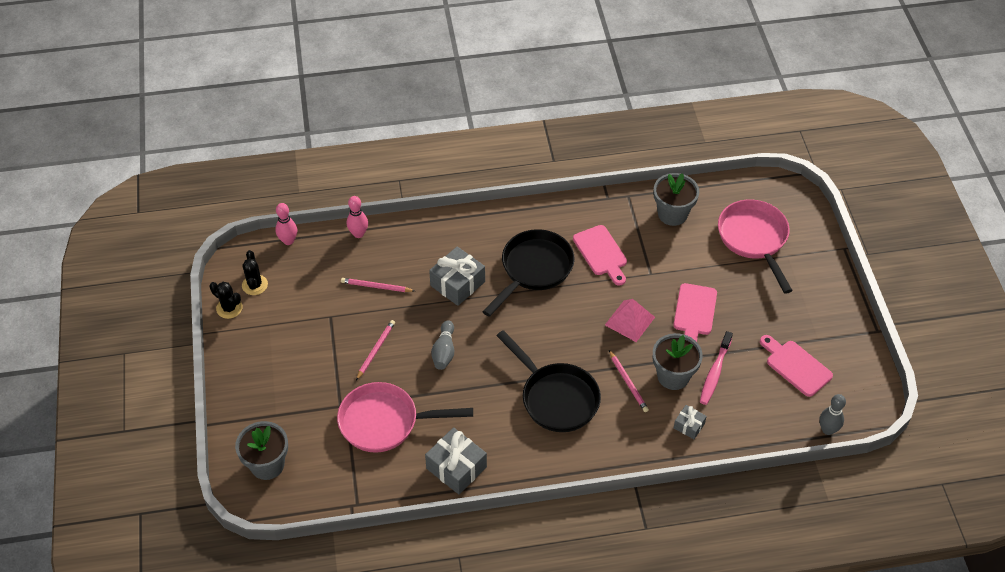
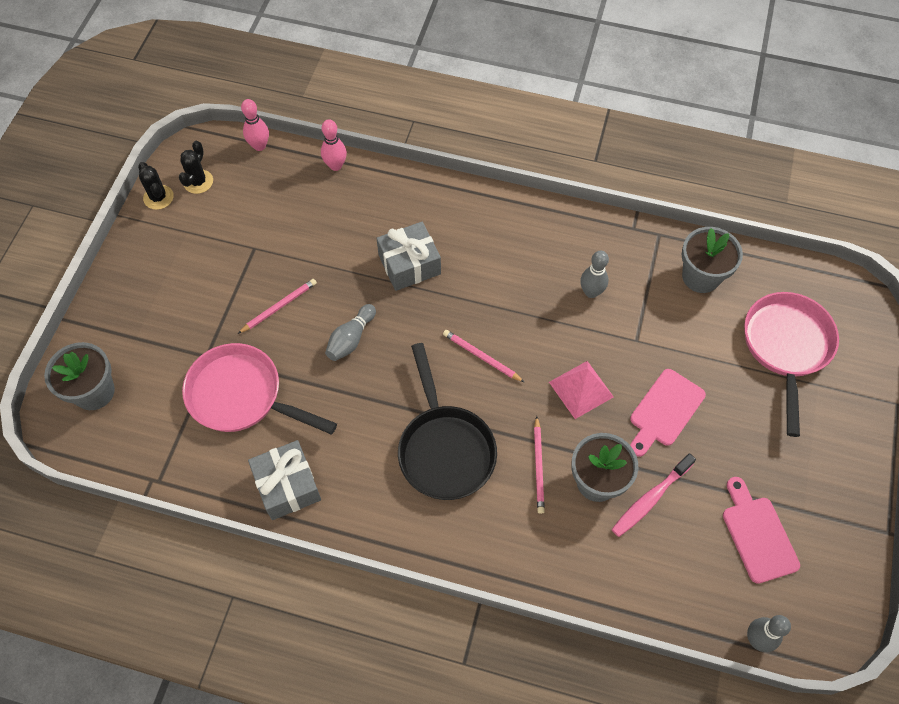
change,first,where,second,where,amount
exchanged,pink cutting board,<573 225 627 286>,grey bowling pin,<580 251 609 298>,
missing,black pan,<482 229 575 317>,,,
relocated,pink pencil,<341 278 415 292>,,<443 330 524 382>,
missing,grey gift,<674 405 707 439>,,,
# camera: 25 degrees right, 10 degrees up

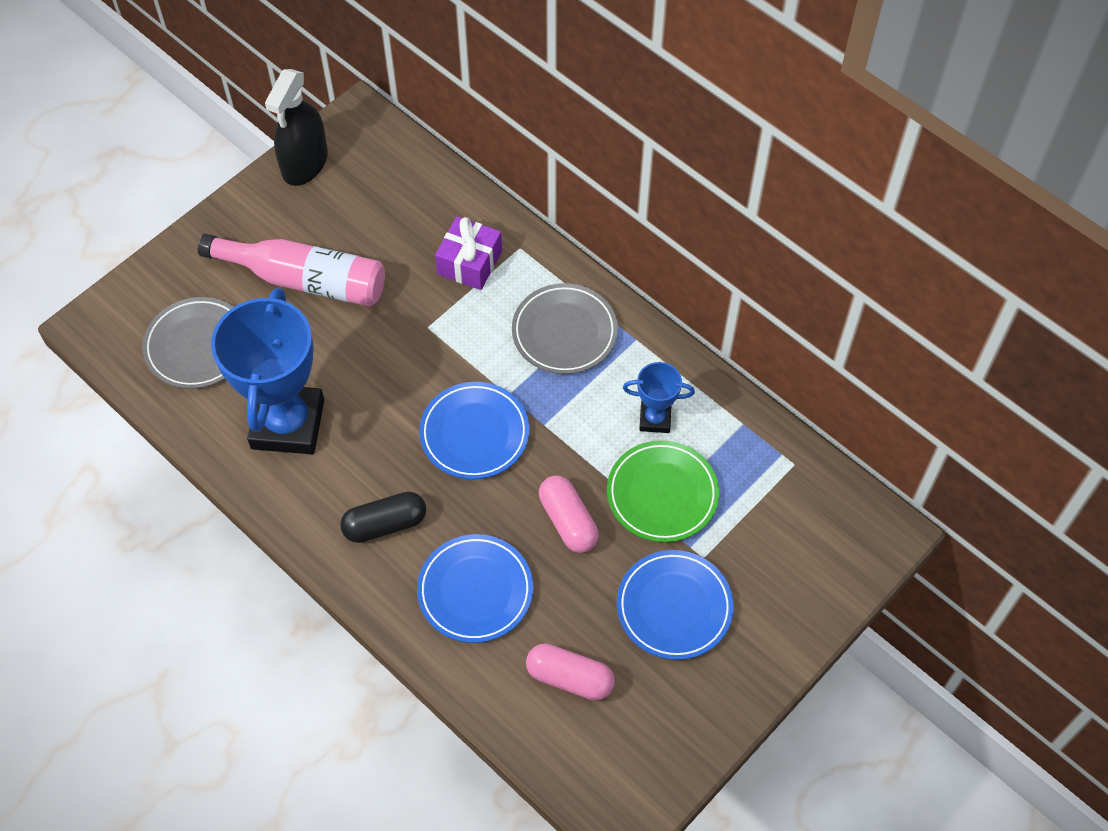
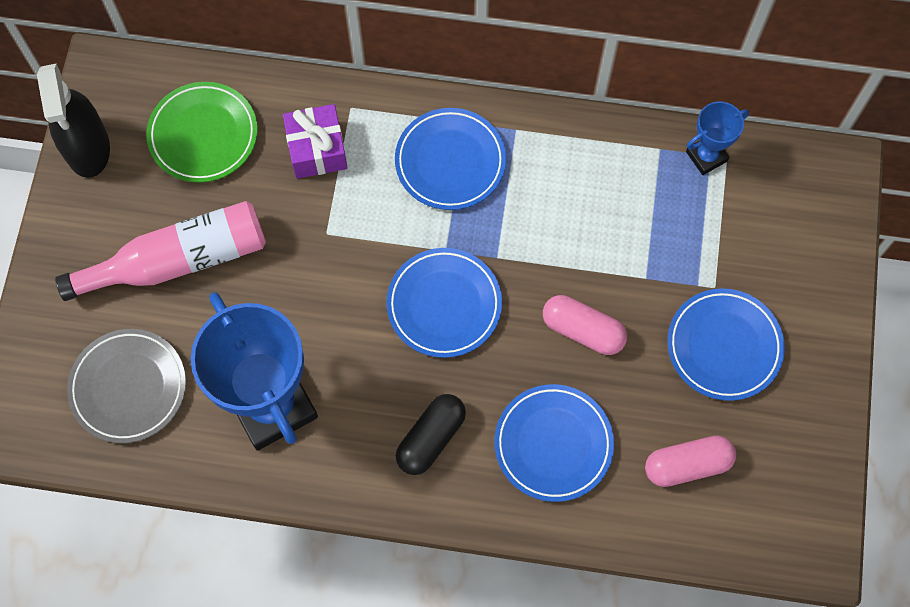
change,first,where,second,where,amount
colour,grey plate,<512 283 618 374>,blue plate,<395 108 506 210>,
relocated,blue trophy,<623 362 695 433>,,<686 101 749 175>,
relocated,green plate,<607 440 719 542>,,<146 82 258 183>,
# camera: 35 degrees left, 10 degrees up

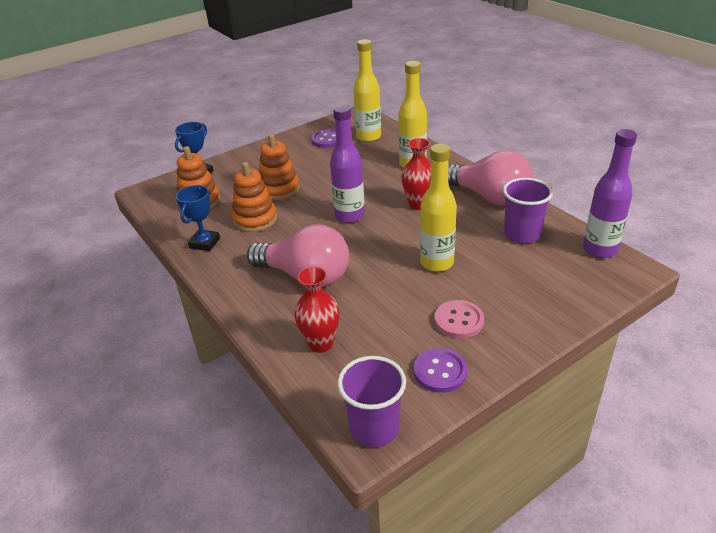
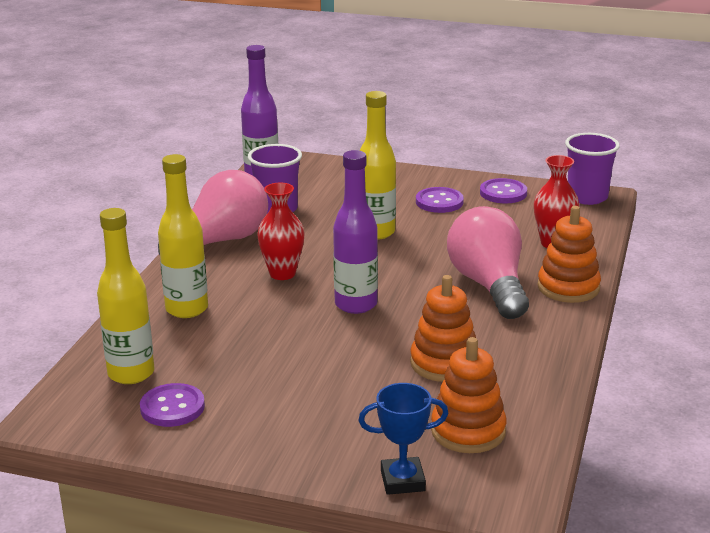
change,first,where,second,where,amount
relocated,orange stacking toy,<259 134 300 200>,,<538 206 601 303>,
spun,pink light bulb,<448 150 533 206>,,<158 170 268 255>,45 degrees clockwise
missing,blue trophy,<176 185 220 251>,,,
colour,pink button,<434 300 484 338>,purple button,<416 187 464 213>,
# camera: 130 degrees left, 10 degrees down

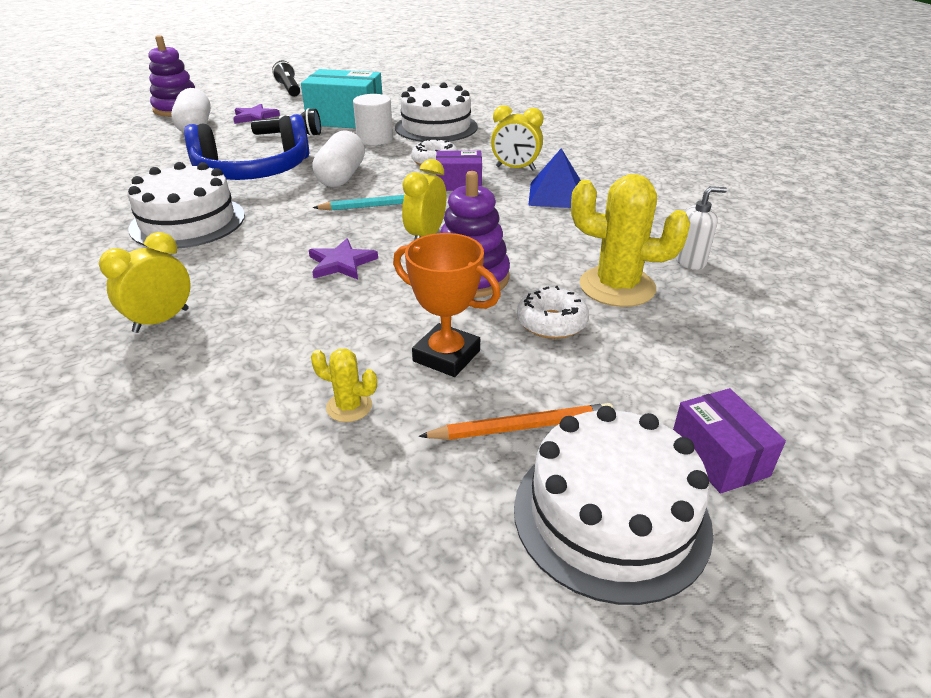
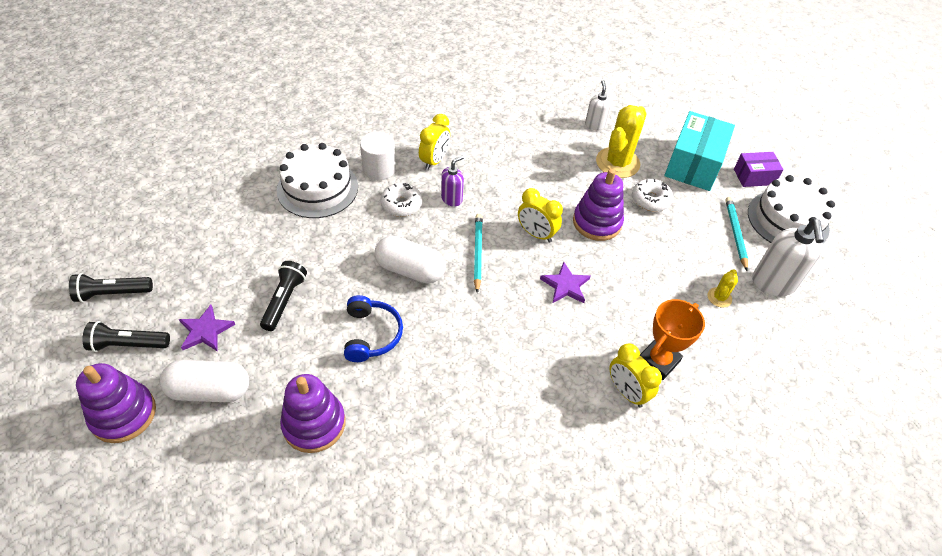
change,first,where,second,where,amount
relocated,turquoise box,<301 69 382 129>,,<664 111 735 191>,
relocated,white cylinder,<353 94 393 145>,,<360 132 396 180>,
size,blue headphones,<184 114 309 180>,,<344 295 403 362>,x0.58
missing,blue pyramid,<528 148 581 208>,,,
exchanged,purple box,<436 151 482 191>,purple soap dispenser,<441 155 464 206>,
missing,white cake,<128 162 245 249>,,,
relocated,orange trophy,<393 233 501 377>,,<640 299 705 380>,
colour,orange pencil,<418 403 614 440>,turquoise pencil,<726 197 748 271>,
appeared,,,white soap dispenser,<752 219 824 296>,
appeared,,,black flashlight,<83 321 170 352>,
appeared,,,purple stacking toy,<280 374 345 453>,
# camera: 80 degrees left, 15 degrees up

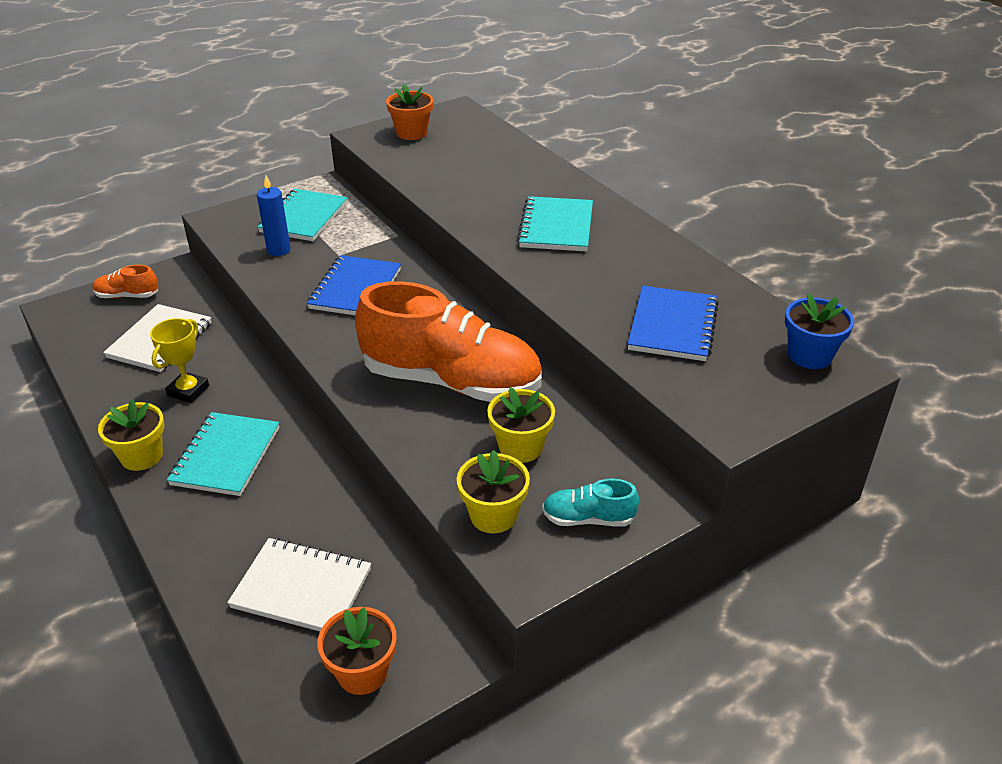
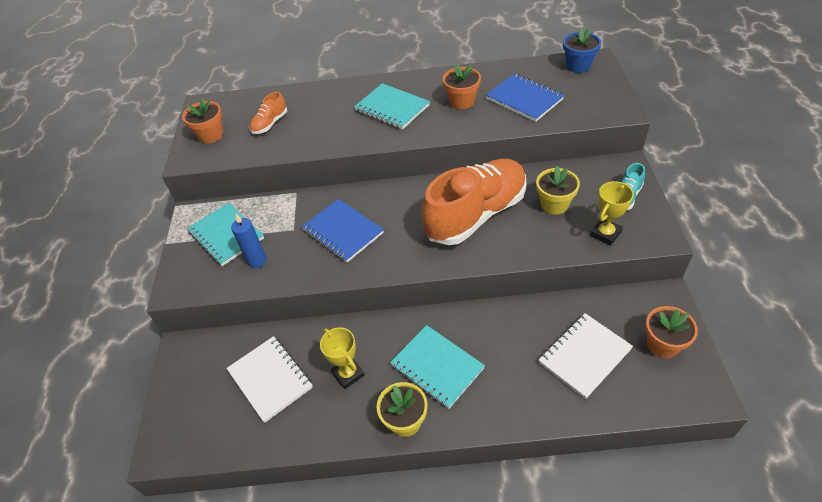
change,first,where,second,where,amount
relocated,orange shoe,<93 265 158 298>,,<250 92 287 134>,
exchanged,yellow flower pot,<457 450 530 534>,yellow trophy,<590 181 634 246>,
appeared,,,orange flower pot,<442 65 481 109>,
# camera: 55 degrees left, 10 degrees up

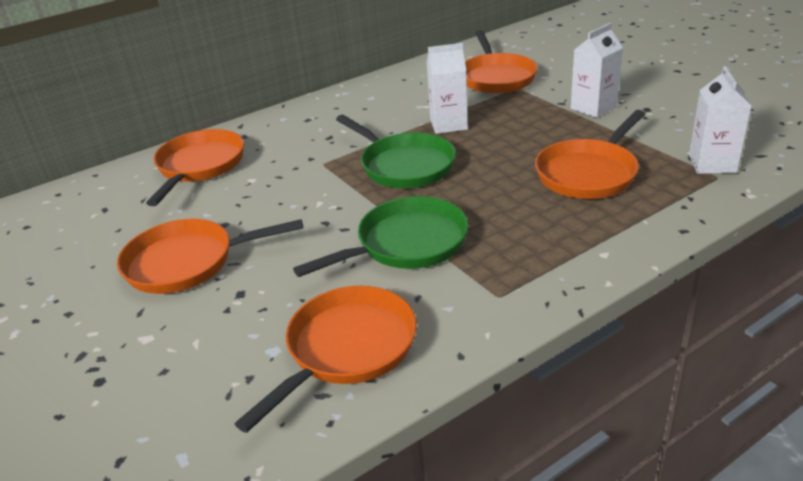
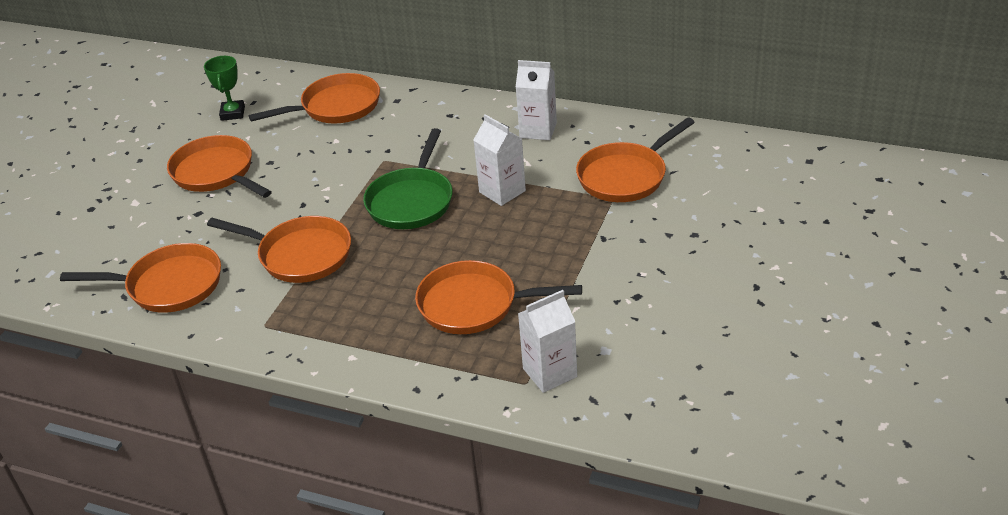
change,first,where,second,where,amount
relocated,white carton,<571 23 623 118>,,<516 60 557 140>,
colour,green pan,<293 196 469 277>,orange pan,<207 216 351 283>,
appeared,,,green trophy,<204 56 245 121>,
# camera: 55 degrees right, 5 degrees up

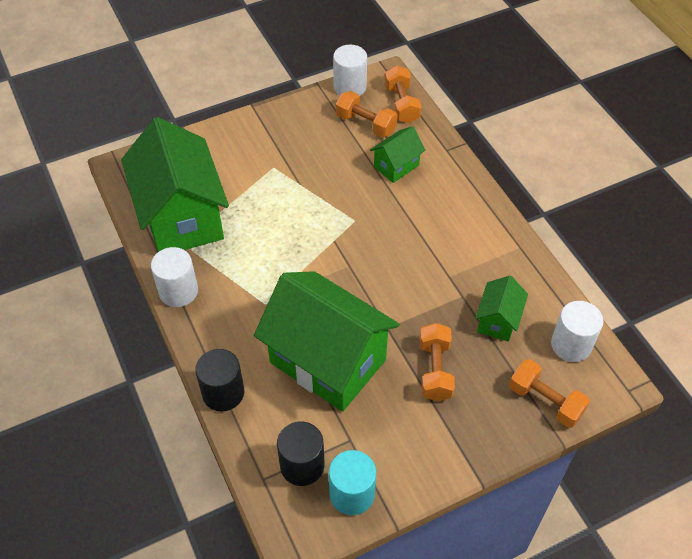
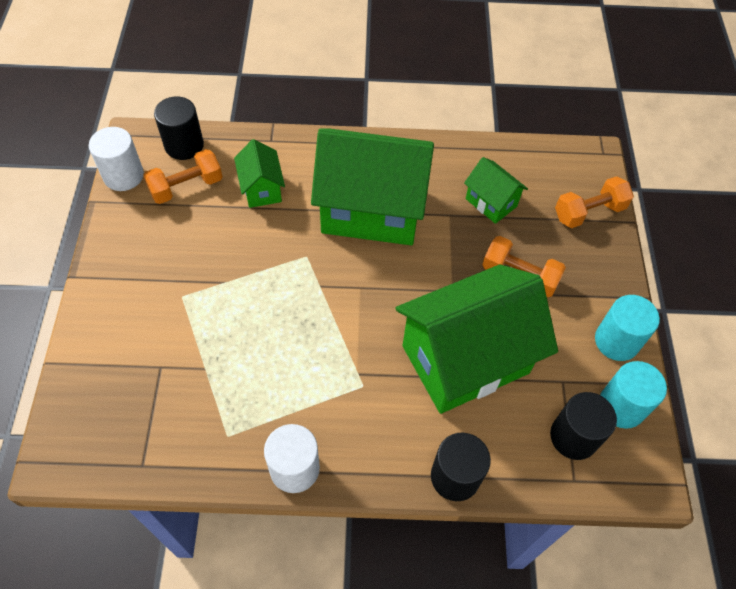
change,first,where,second,where,amount
exchanged,orange dumbbell,<384 65 422 123>,black cylinder,<154 96 204 160>,
relocated,green house,<121 117 229 252>,,<311 128 434 245>,
missing,white cylinder,<551 301 603 362>,,,
appeared,,,turquoise cylinder,<595 295 660 361>,
# camera: 65 degrees left, 5 degrees up

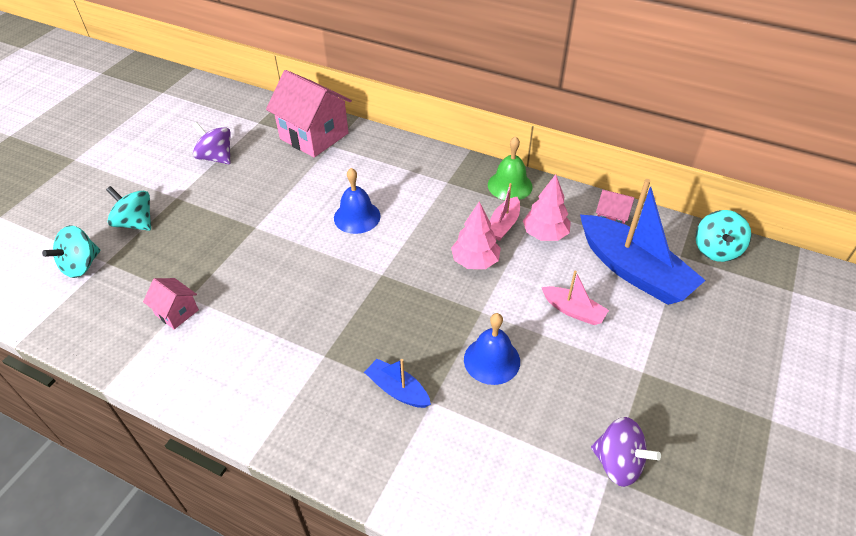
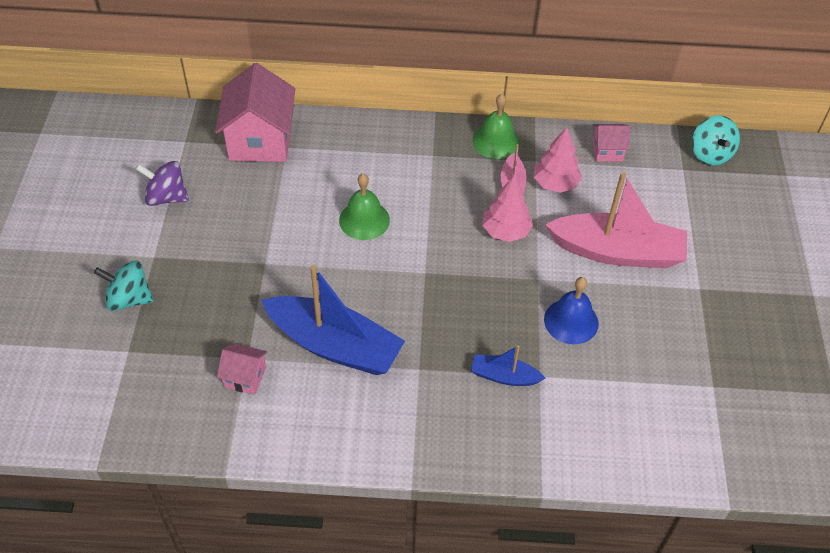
change,first,where,second,where,amount
spun,pink house,<266 70 352 157>,,<215 63 295 162>,75 degrees clockwise
colour,blue bell,<334 168 381 234>,green bell,<339 174 390 240>,
relocated,blue boat,<580 179 706 305>,,<262 265 405 375>,
missing,turquoise spinning top,<42 225 100 278>,,,
size,pink boat,<541 271 609 325>,,<545 172 687 268>,x2.08
missing,purple spinning top,<591 417 661 487>,,,
# camera: 25 degrees left, 5 degrees up

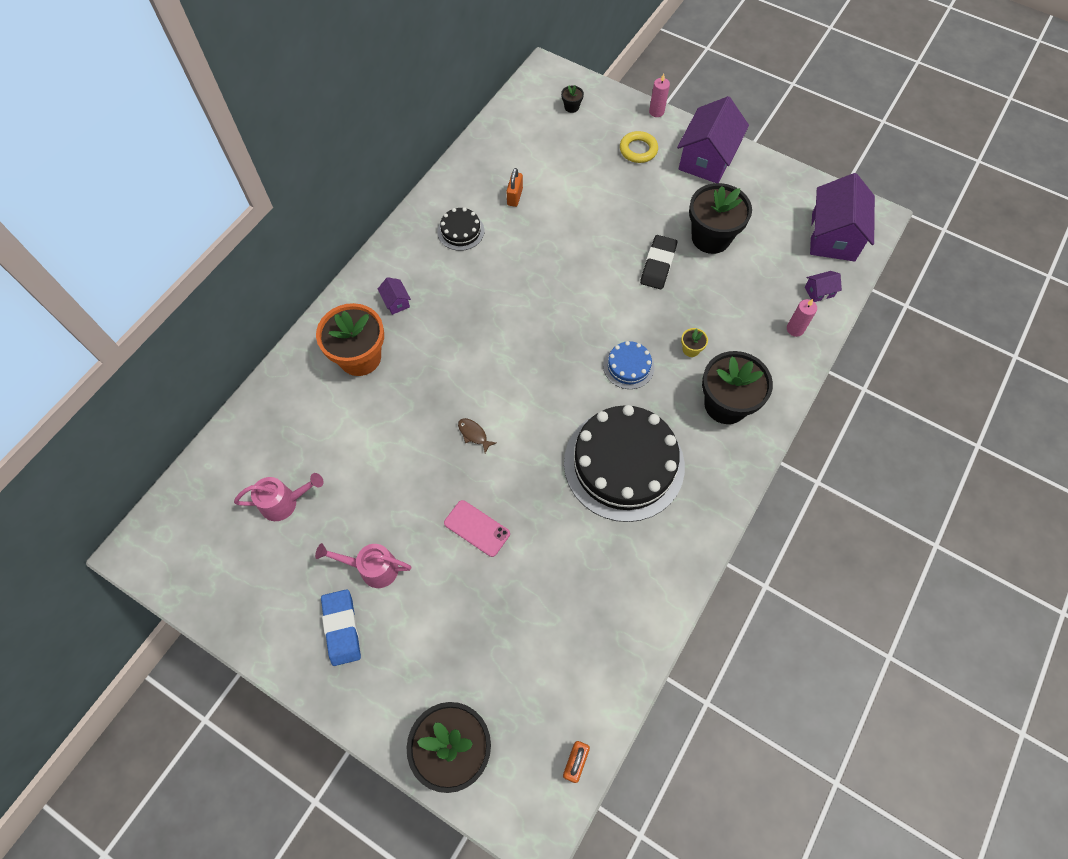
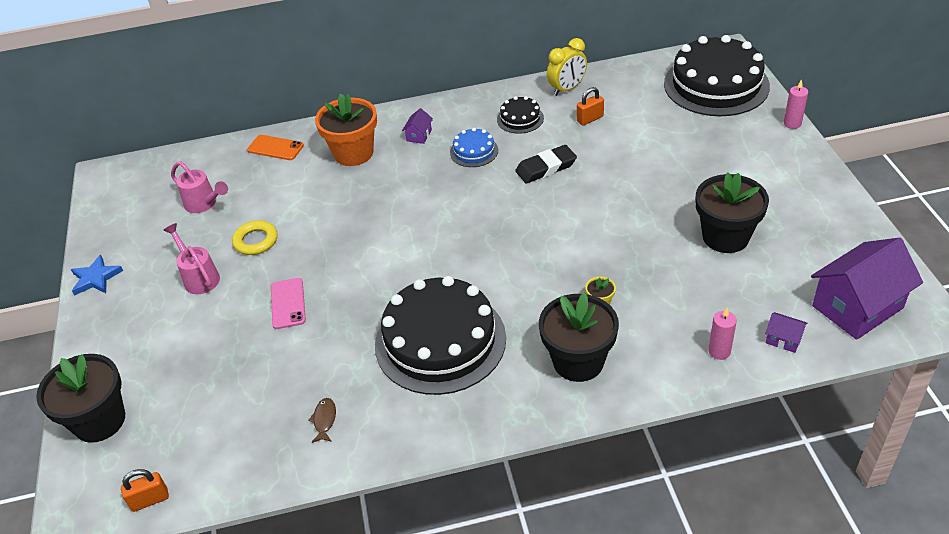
change,first,where,second,where,amount
exchanged,black flower pot,<561 85 584 113>,black cake,<664 35 770 116>,
missing,purple house,<677 96 749 183>,,,
relocated,yellow ring,<620 131 658 163>,,<232 220 277 255>,
relocated,black eraser,<640 235 677 290>,,<515 145 577 183>,
relocated,blue cake,<603 341 654 389>,,<450 128 498 167>,
relocated,brown fish,<458 418 497 453>,,<308 398 336 443>,
missing,blue eraser,<321 589 361 666>,,,
appeared,,,yellow clock,<547 38 587 96>,
appeared,,,orange phone,<247 135 304 160>,
appeared,,,blue star,<71 255 123 296>,
# camera: 50 degrees right, 20 degrees down

